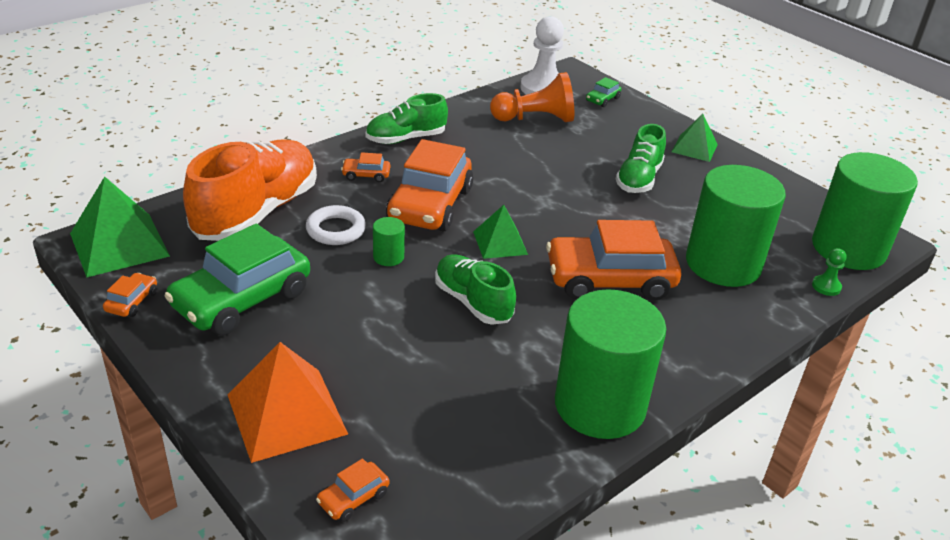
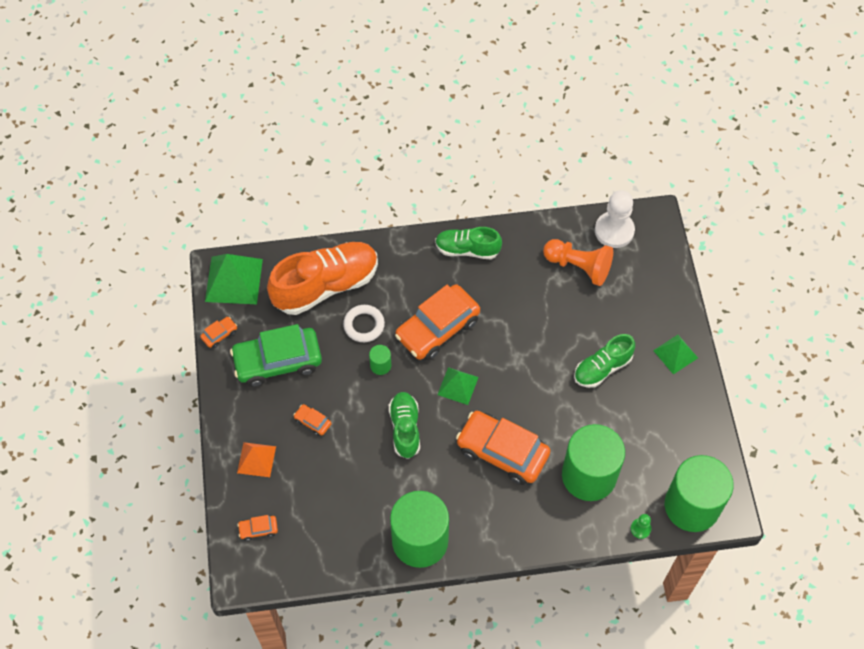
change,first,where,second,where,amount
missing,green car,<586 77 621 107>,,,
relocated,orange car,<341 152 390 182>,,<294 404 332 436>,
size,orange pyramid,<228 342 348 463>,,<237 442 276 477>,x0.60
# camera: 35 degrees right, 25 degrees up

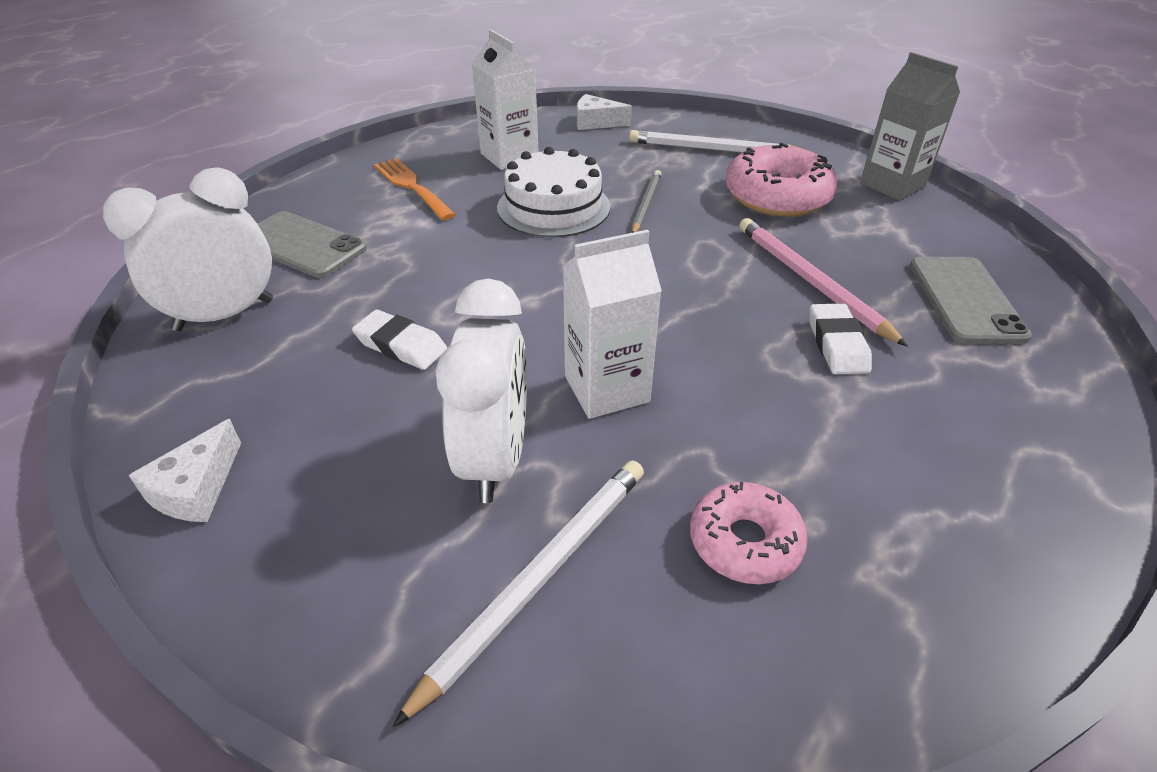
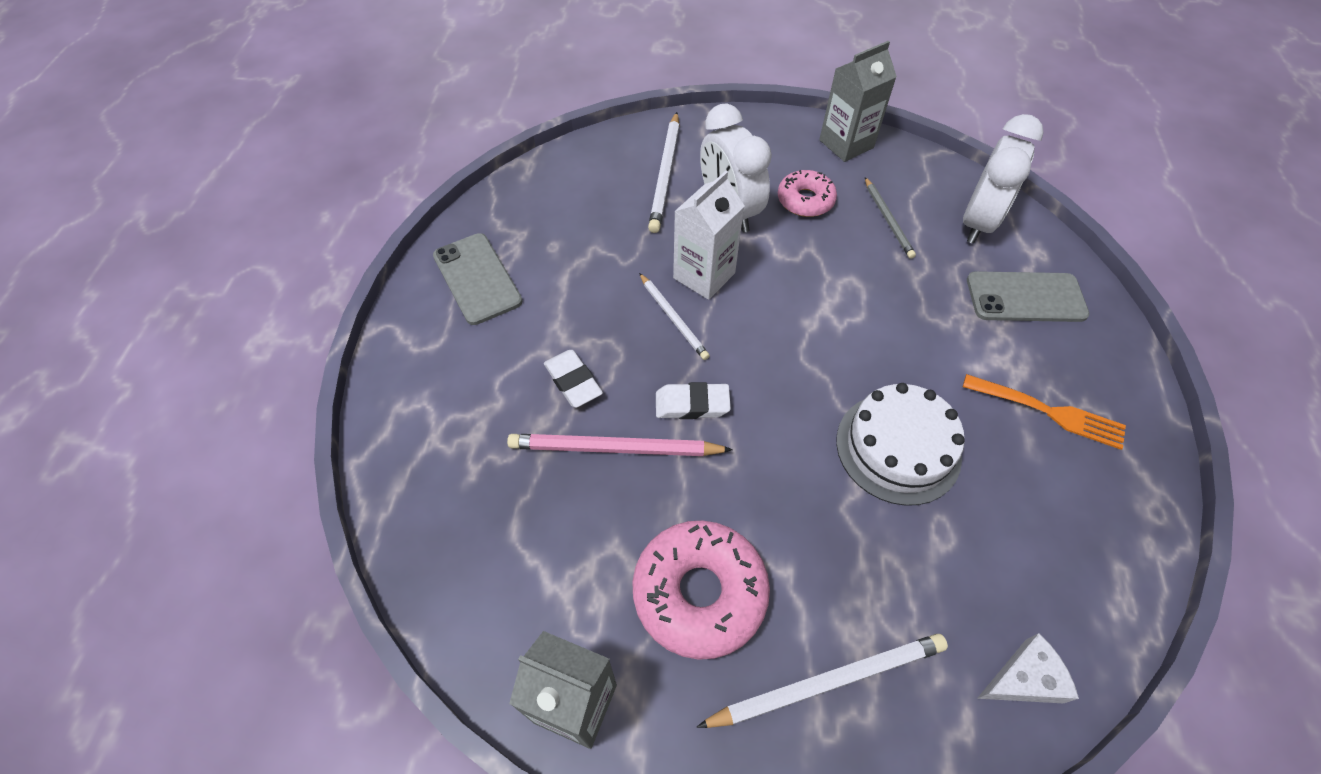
change,first,where,second,where,amount
missing,white carton,<472 29 538 170>,,,
relocated,grey pencil,<632 170 661 233>,,<865 177 916 259>,
spun,pink pencil,<739 218 908 347>,,<507 434 733 456>,150 degrees clockwise
relocated,grey phone,<910 257 1032 344>,,<433 233 523 325>,
relocated,white eraser,<352 310 447 370>,,<656 382 731 419>,
exchanged,white cheese,<129 419 241 522>,grey carton,<819 41 897 162>,
relocated,pink donut,<690 482 808 584>,,<778 170 837 217>,
appeared,,,white pencil,<639 273 710 360>,
# camera: 150 degrees right, 15 degrees up

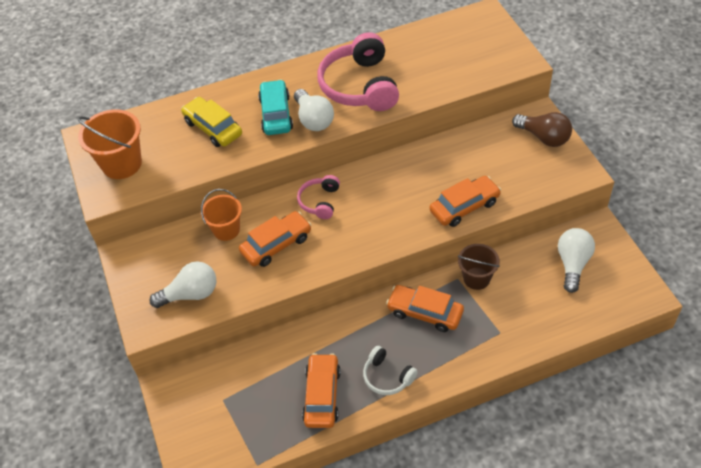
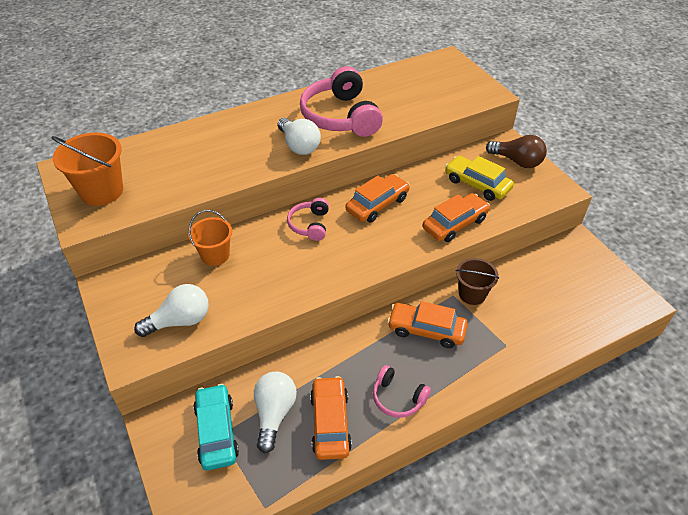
change,first,where,second,where,amount
relocated,turquoise car,<258 80 293 135>,,<193 384 239 471>,
relocated,yellow car,<181 97 242 147>,,<445 156 514 201>,
relocated,orange car,<239 211 311 267>,,<345 174 410 222>,
relocated,white light bulb,<558 228 595 293>,,<254 371 297 453>,
colour,white headphones,<363 346 418 395>,pink headphones,<373 365 431 418>,
# camera: 10 degrees left, 5 degrees down

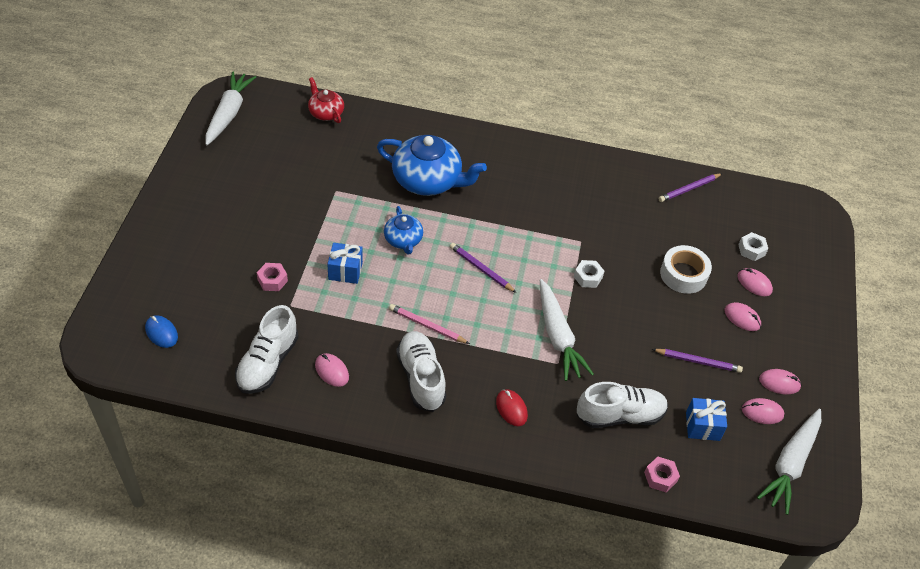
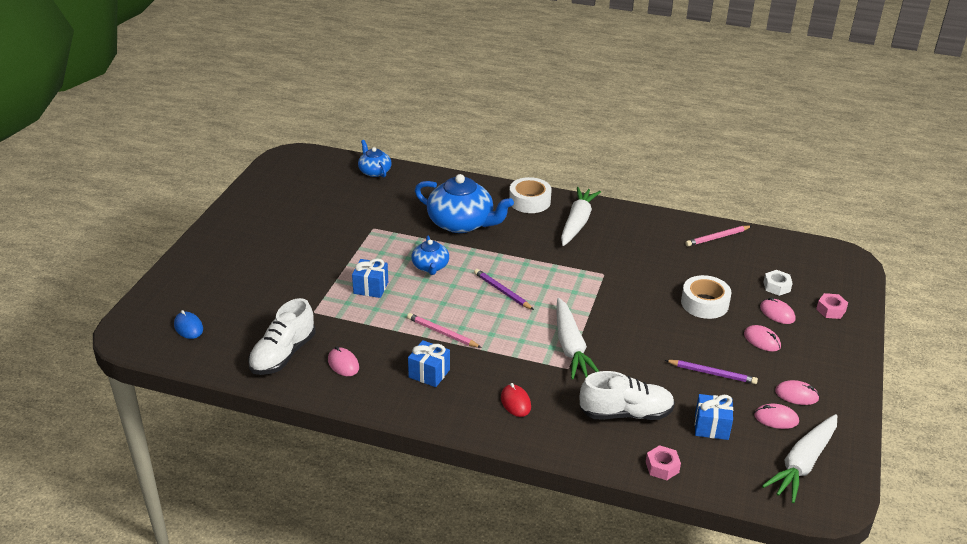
change,first,where,second,where,amount
relocated,white carrot,<205 72 256 146>,,<561 187 601 246>,
colour,red teapot,<308 77 344 123>,blue teapot,<358 140 392 177>,
colour,purple pencil,<659 173 723 202>,pink pencil,<685 226 752 246>,
missing,white nut,<574 260 605 288>,,,
relocated,pink nut,<257 263 288 291>,,<816 293 848 319>,
exchanged,white shoe,<396 331 447 412>,blue gift,<408 340 450 387>,
appeared,,,white tape,<509 177 551 213>,
# camera: 10 degrees right, 15 degrees down

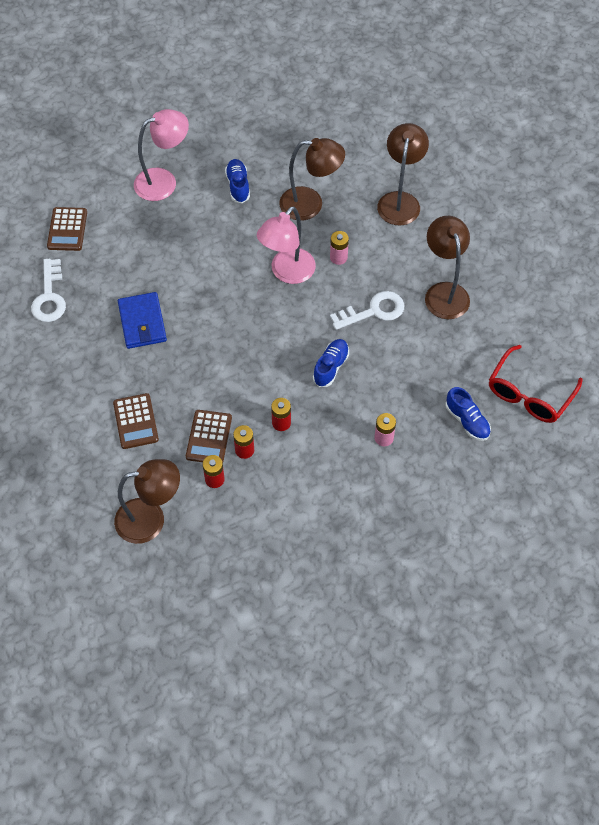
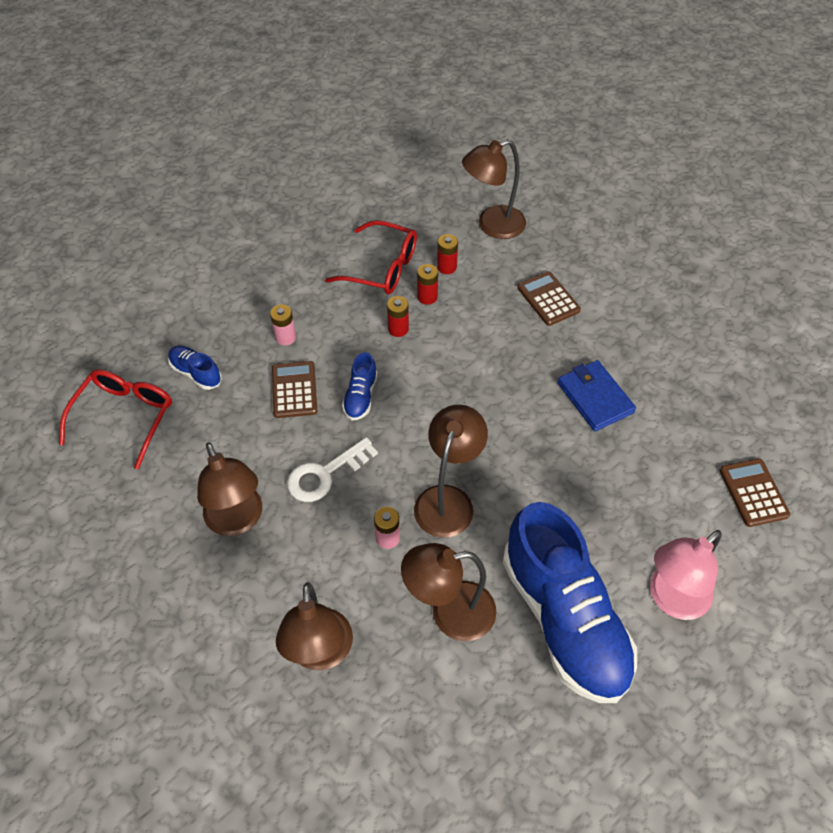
change,first,where,second,where,amount
size,blue shoe,<225 159 250 203>,,<503 502 637 703>,x2.42
colour,pink lamp,<257 206 316 284>,brown lamp,<414 405 488 538>,
missing,white key,<31 259 66 322>,,,
relocated,brown calculator,<186 410 232 462>,,<272 361 317 418>,
appeared,,,red glasses,<325 220 417 295>,
# camera: 165 degrees right, 5 degrees down

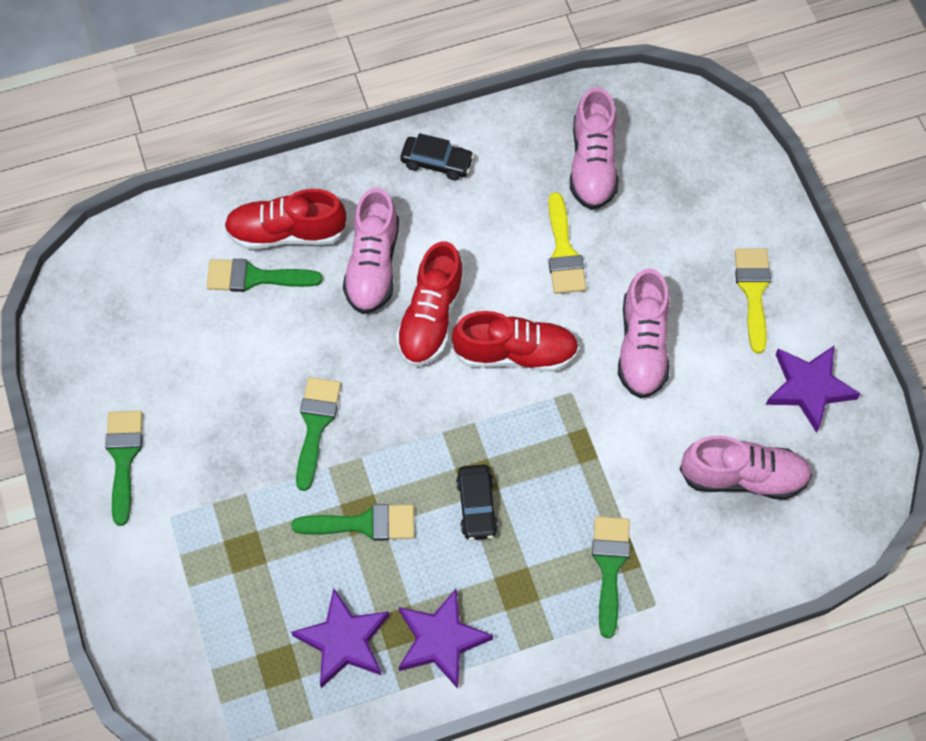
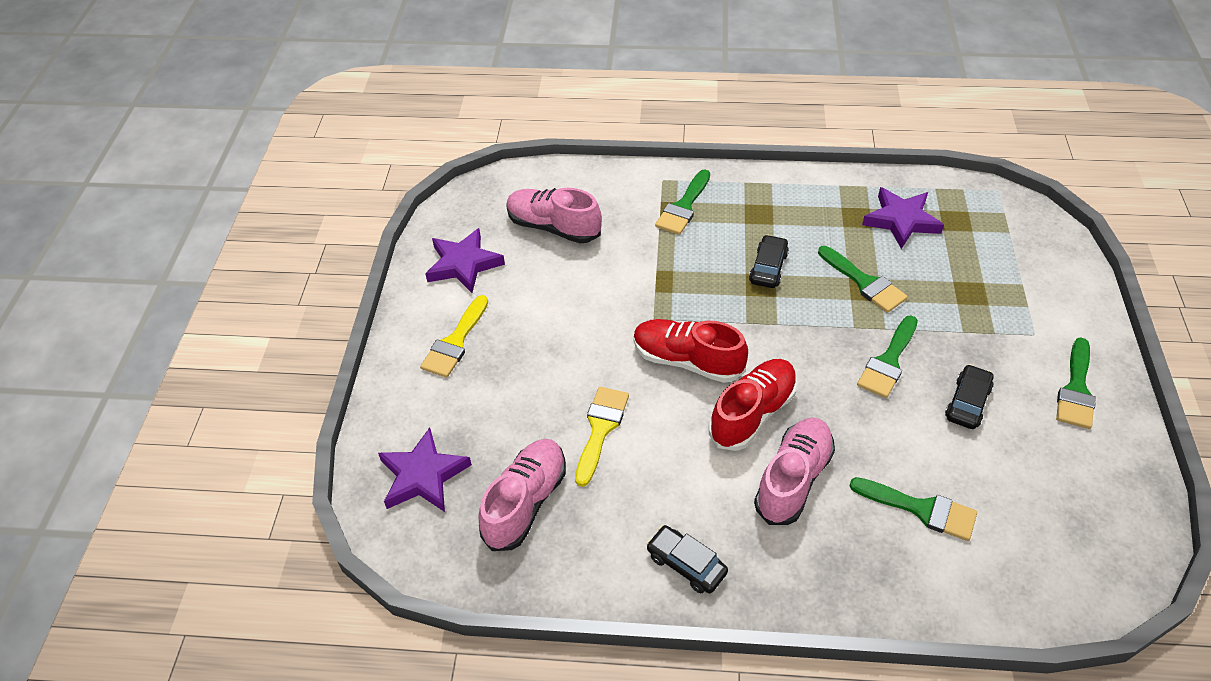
change,first,where,second,where,amount
missing,red shoe,<224 189 347 249>,,,
missing,pink shoe,<618 268 670 399>,,,
spun,green brush,<292 504 414 541>,,<818 246 908 313>,150 degrees counterclockwise
relocated,purple star,<399 589 493 689>,,<378 427 472 512>,
appeared,,,black car,<945 364 994 429>,
# camera: 155 degrees left, 15 degrees down

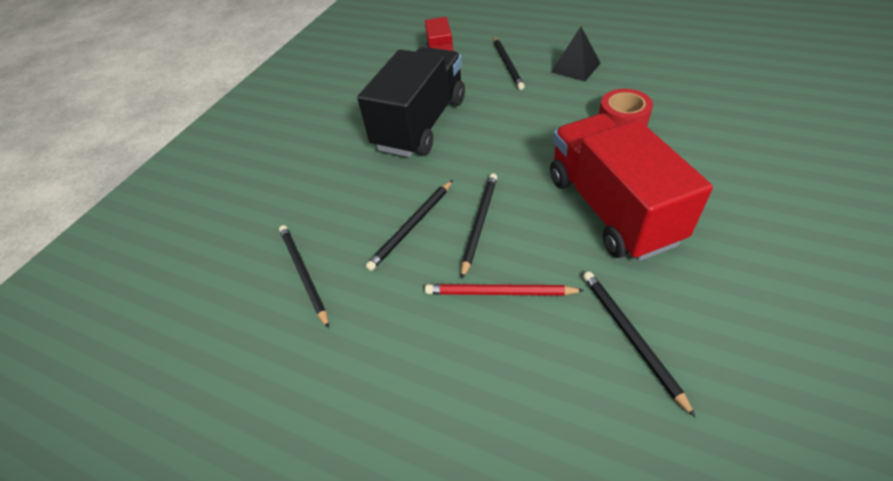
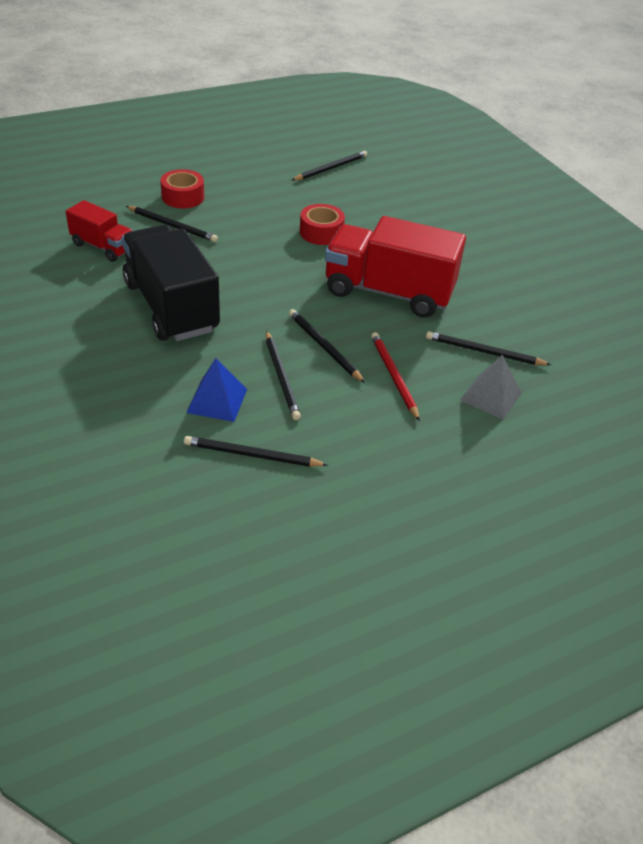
change,first,where,second,where,amount
missing,black pyramid,<551 27 601 81>,,,
spun,red pencil,<425 284 585 296>,,<371 332 420 421>,120 degrees clockwise
appeared,,,black pencil,<292 151 367 181>,
appeared,,,red tape,<160 169 204 208>,
appeared,,,grey pyramid,<460 355 522 419>,
appeared,,,blue pyramid,<186 358 247 422>,
# camera: 60 degrees left, 5 degrees down

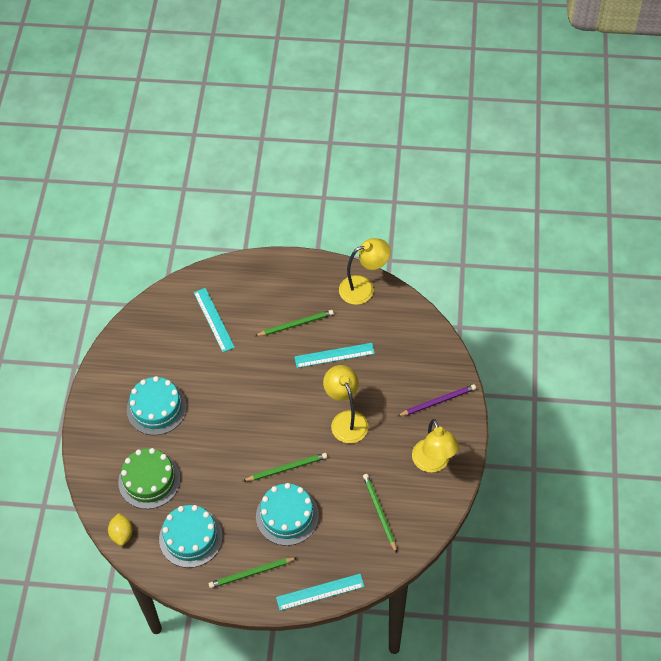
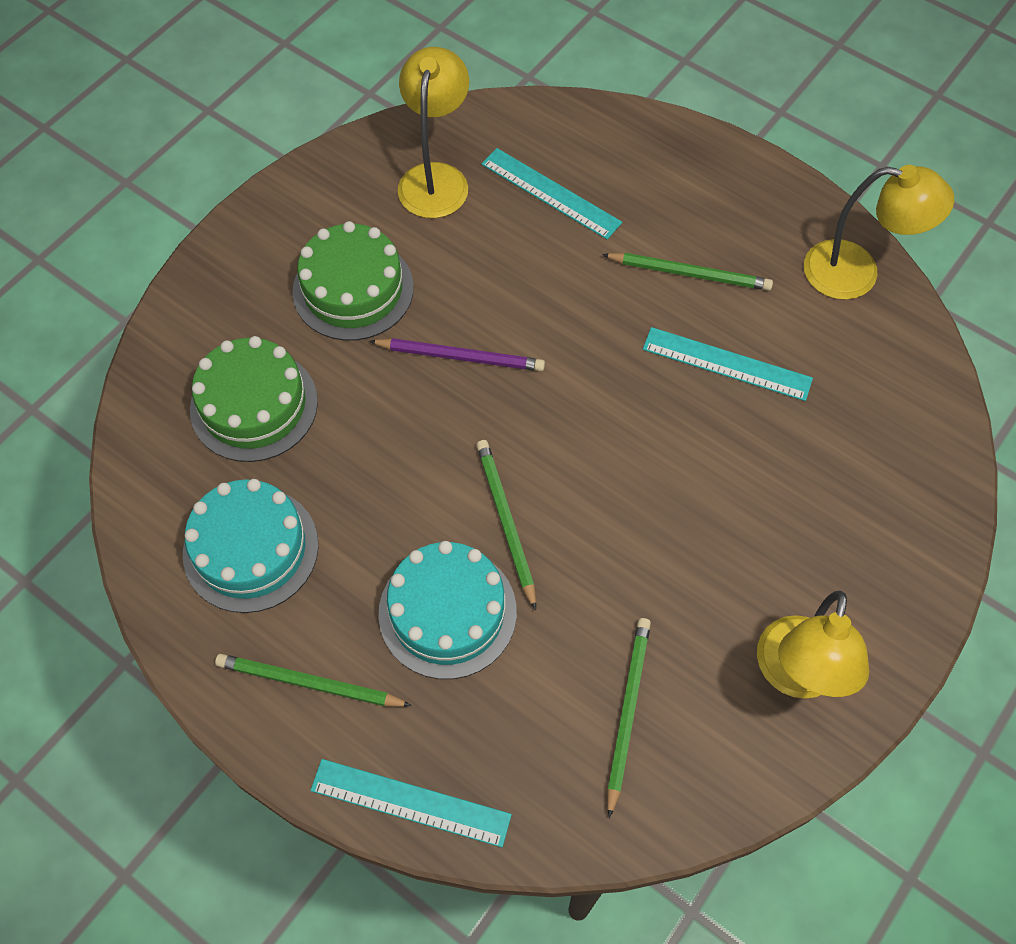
change,first,where,second,where,amount
spun,turquoise ruler,<194 288 235 352>,,<481 148 622 240>,60 degrees counterclockwise
relocated,yellow lamp,<323 365 368 443>,,<398 47 469 218>,
colour,turquoise cake,<127 376 187 435>,green cake,<292 221 414 341>,
relocated,purple pencil,<398 384 476 416>,,<369 338 545 371>,
spun,green pencil,<243 453 327 481>,,<476 440 536 610>,120 degrees counterclockwise
missing,yellow lemon,<108 513 133 546>,,,
# camera: 30 degrees right, 5 degrees up

